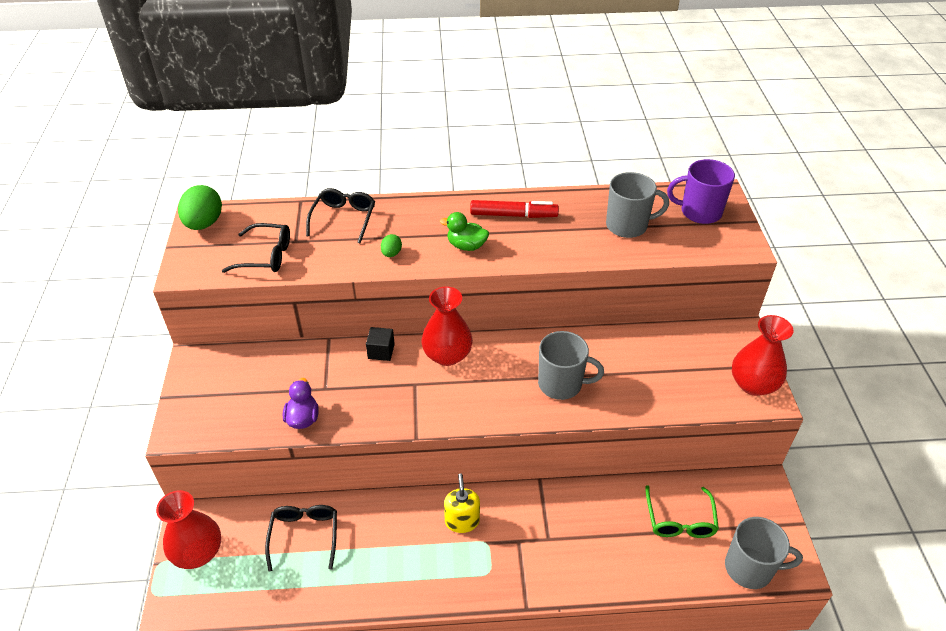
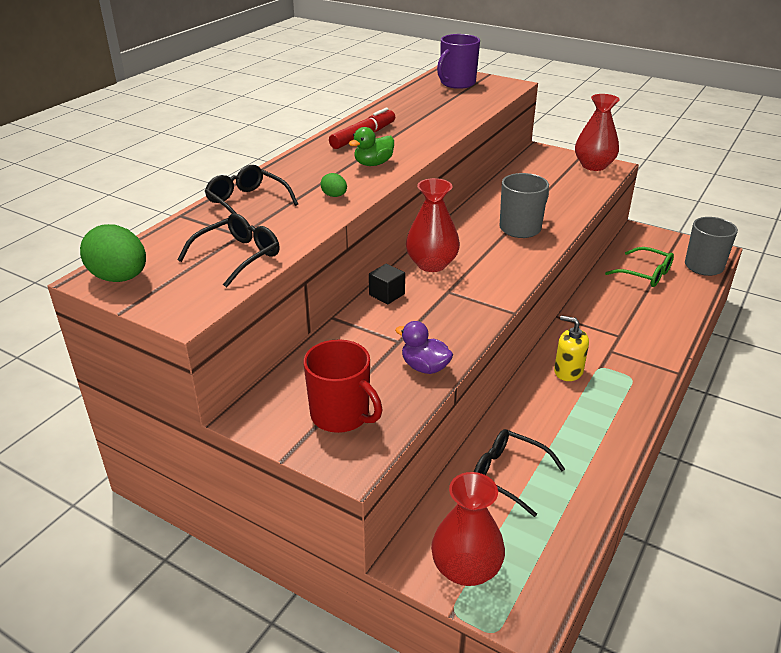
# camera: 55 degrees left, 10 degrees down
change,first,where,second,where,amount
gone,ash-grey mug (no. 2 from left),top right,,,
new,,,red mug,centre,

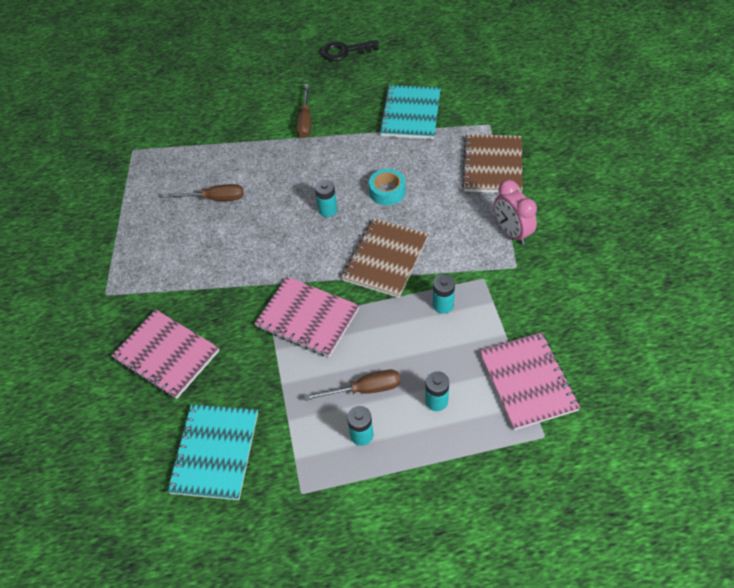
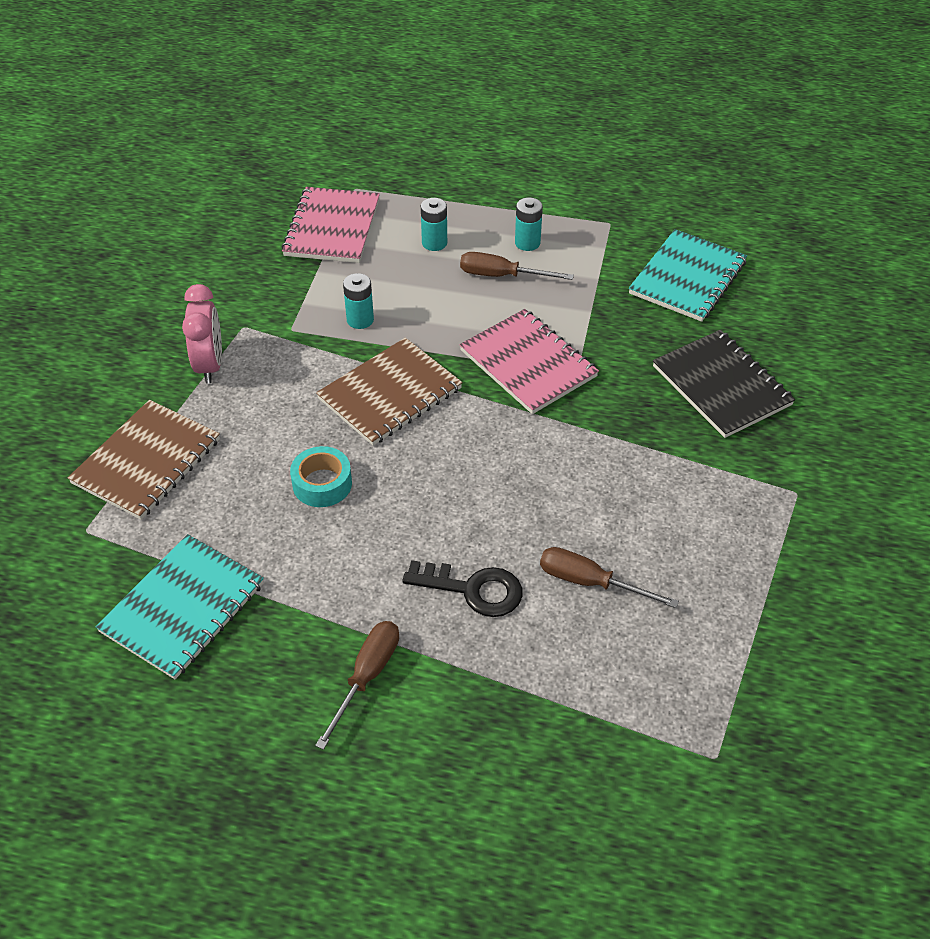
# camera: 160 degrees left, 5 degrees down
change,first,where,second,where,amount
repainted,rosy exercise book (no. 1 from left),middle left,jet-black exercise book,middle right,
gone,turquoise battery (no. 1 from left),centre,,,
shifted,jet-black key,top centre,,centre,

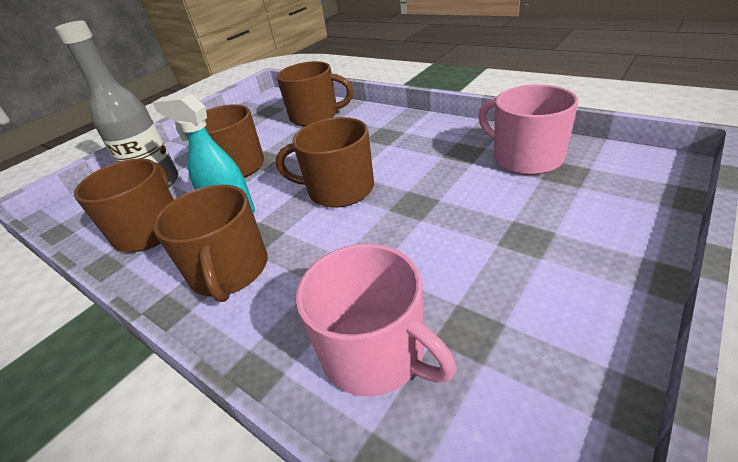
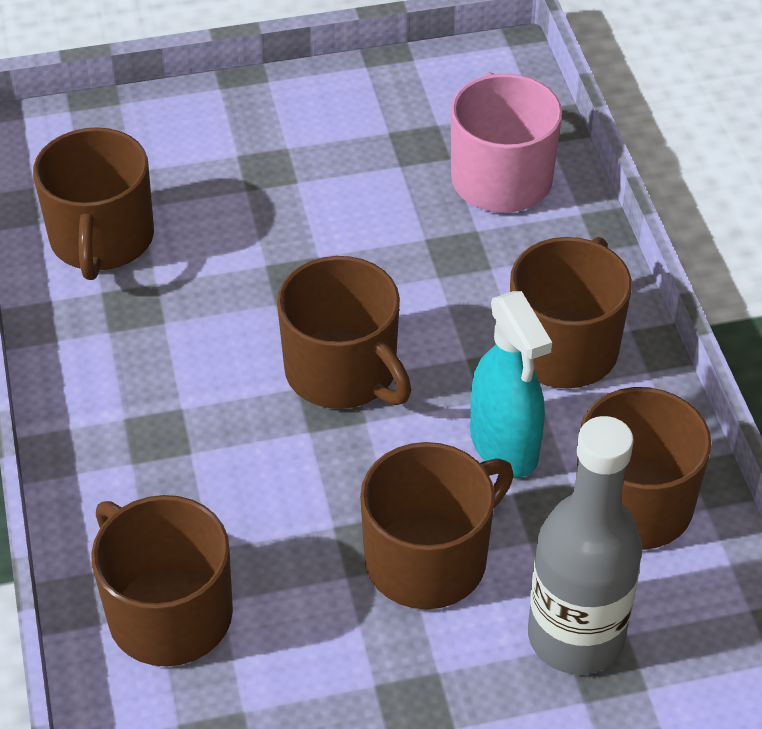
# camera: 145 degrees left, 10 degrees up
change,first,where,second,where,amount
repainted,rosy mug (no. 2 from left),top right,brown mug (no. 1 from left),top left,

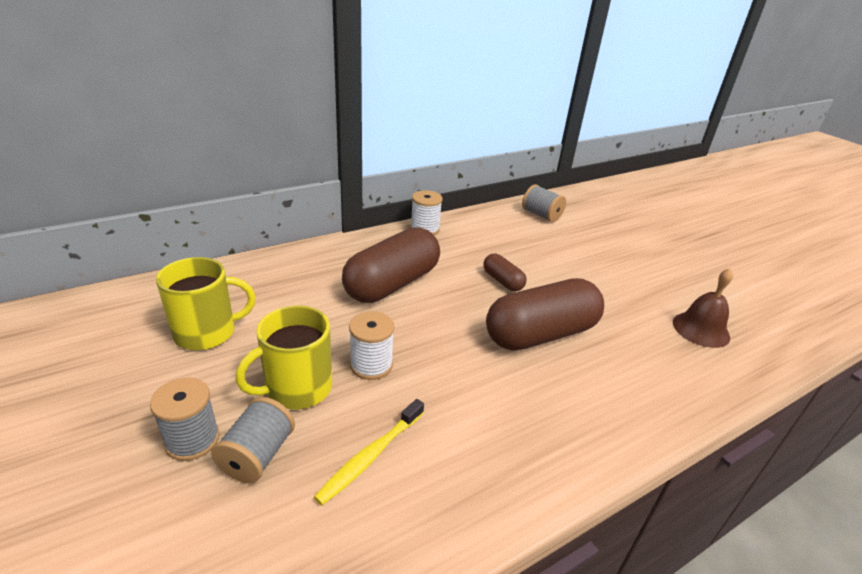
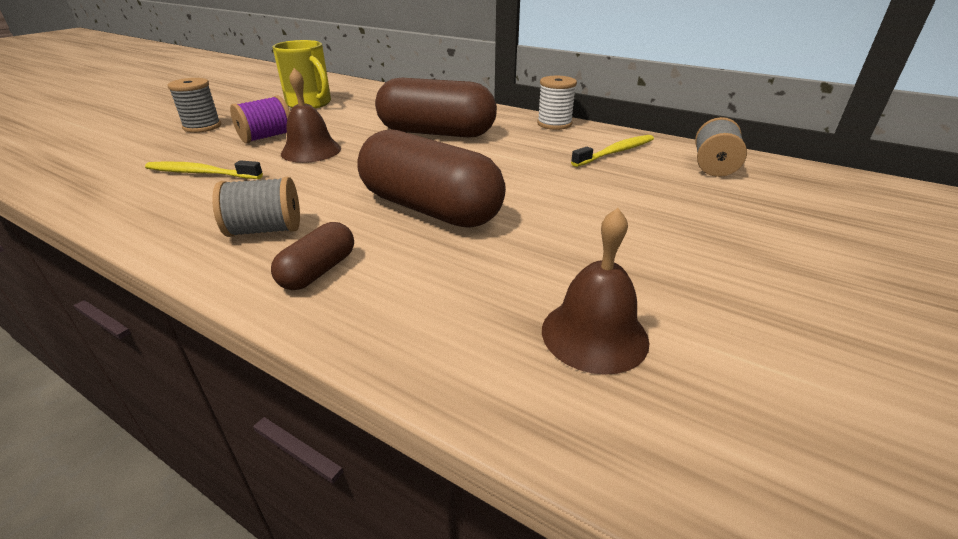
# camera: 65 degrees right, 0 degrees up
change,first,where,second,where,amount
shifted,ash-grey spool (no. 2 from left),bottom left,,middle left,
swapped,bright yellow mug (no. 2 from left),middle left,purple spool,top left,
swapped,pure white spool (no. 1 from left),centre,brown hand bell (no. 1 from left),top left,
shifted,brown capsule (no. 2 from left in the first image),centre,brown capsule (no. 1 from left),middle left,
new,,,bright yellow tooth brush (no. 2 from left),top centre,

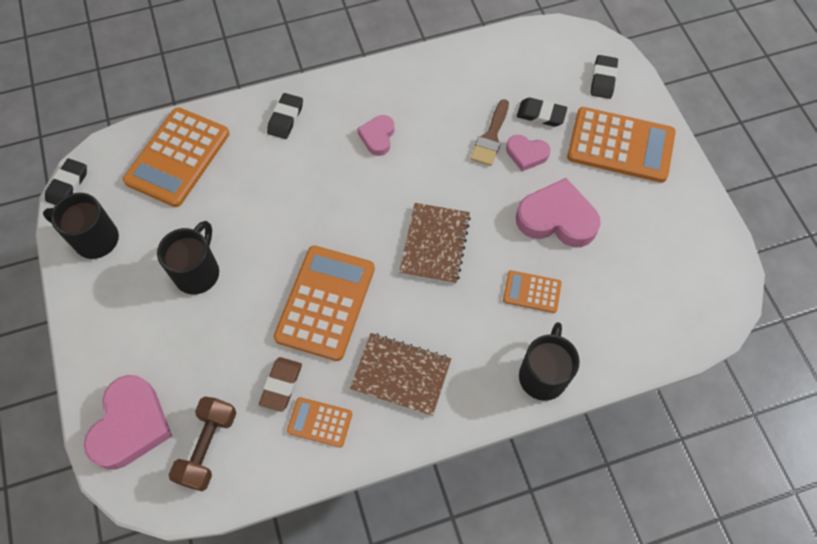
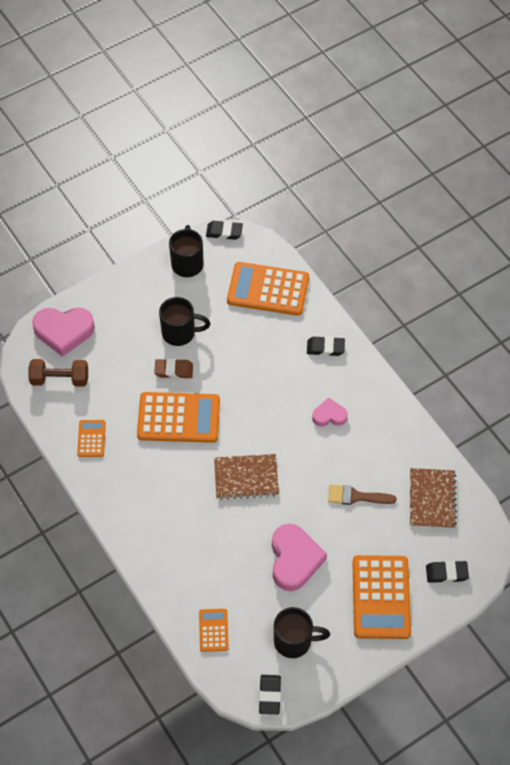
# camera: 75 degrees right, 5 degrees down
change,first,where,second,where,amount
shifted,brown gum eraser,bottom centre,,centre,
shifted,brown exercise book (no. 1 from left in the first image),bottom centre,brown exercise book (no. 2 from left),middle right,
shifted,bright orange calculator (no. 4 from left in the first image),centre,bright orange calculator (no. 3 from left),bottom centre,
gone,rosy heart shape (no. 3 from left),top centre,,,
shifted,jet-black gum eraser (no. 3 from left in the first image),top centre,jet-black gum eraser (no. 2 from left),bottom centre,
shifted,jet-black mug (no. 3 from left),middle right,,bottom centre,

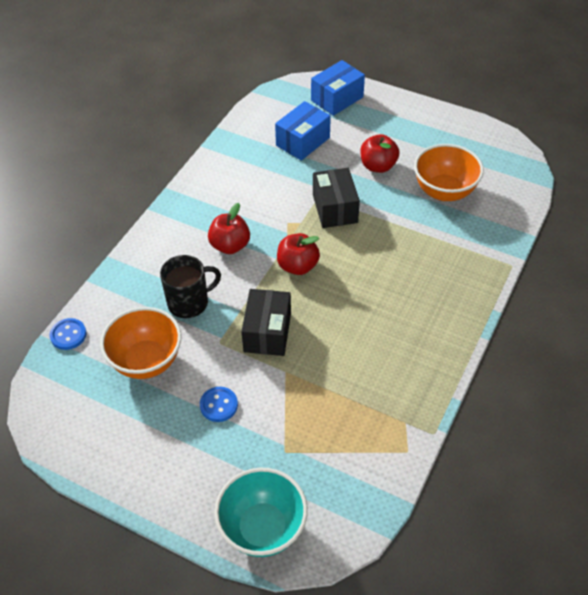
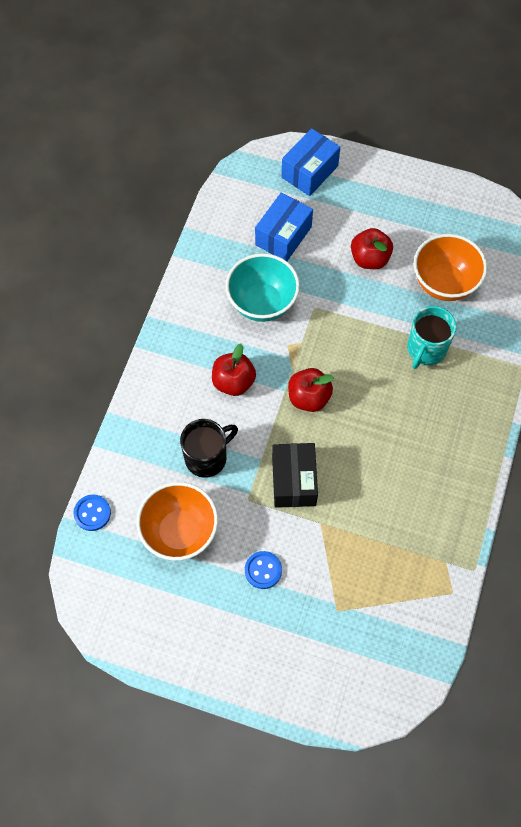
# camera: 10 degrees left, 15 degrees up
change,first,where,second,where,amount
shifted,turquoise serving bowl,bottom centre,,centre,
gone,jet-black package (no. 2 from left),top centre,,,
new,,,turquoise mug,middle right,

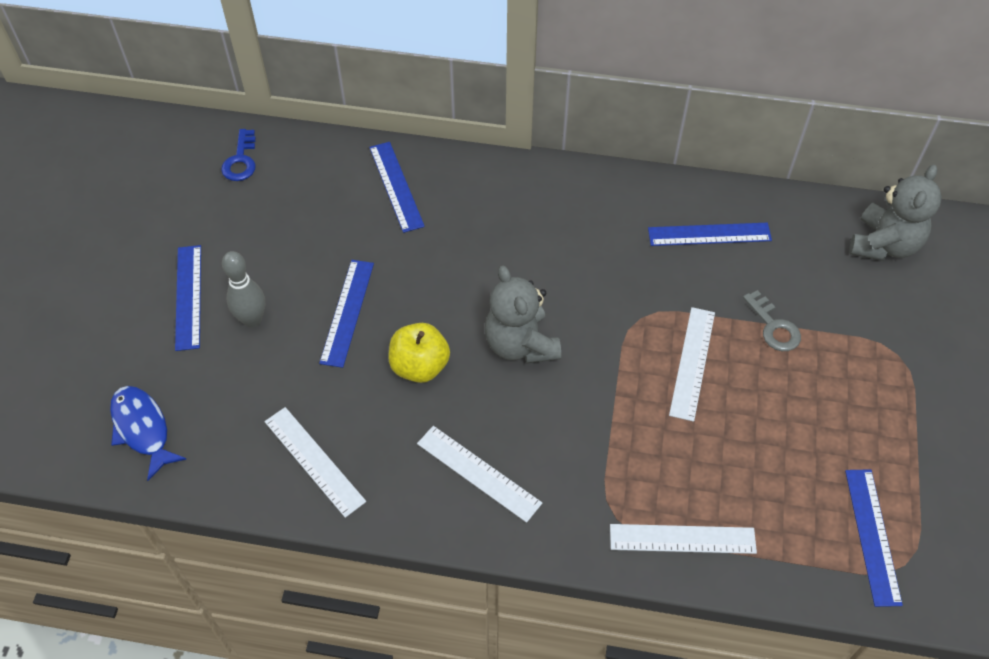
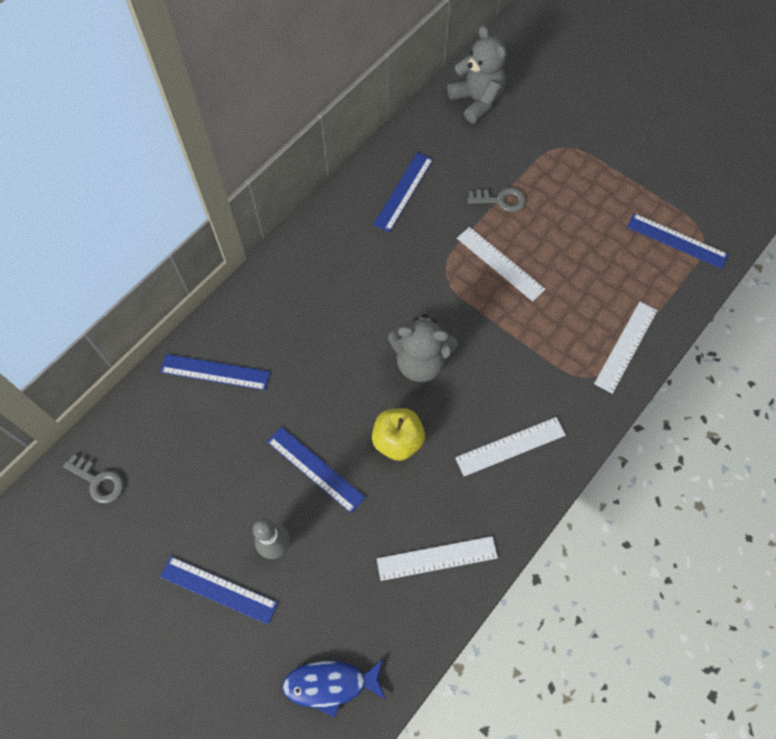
# camera: 60 degrees left, 10 degrees up
change,first,where,second,where,amount
repainted,cobalt key,top left,ash-grey key (no. 1 from left),middle left,

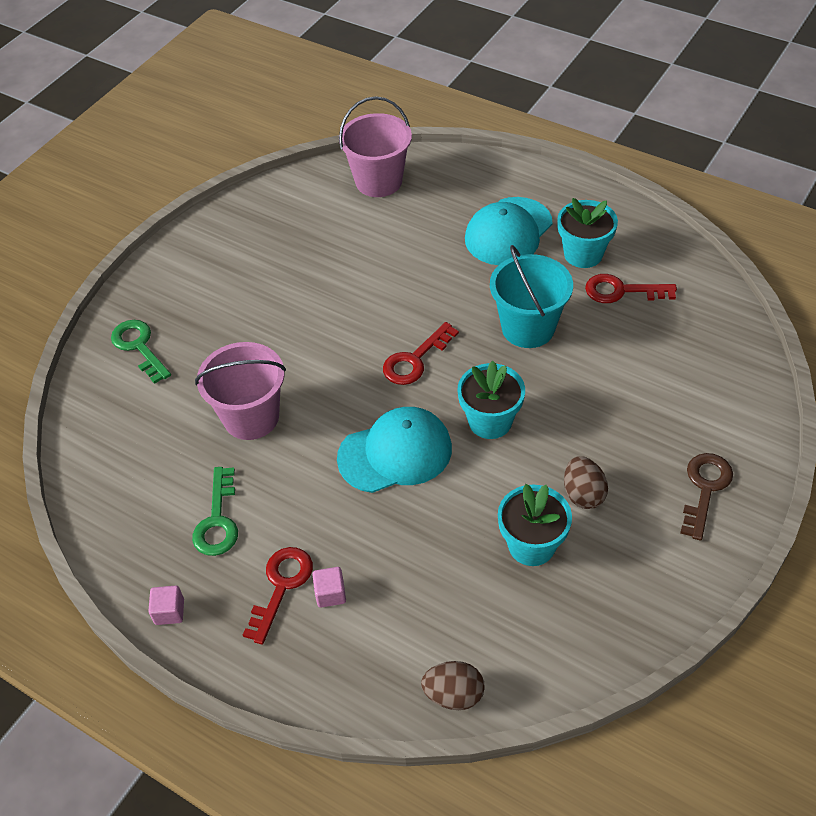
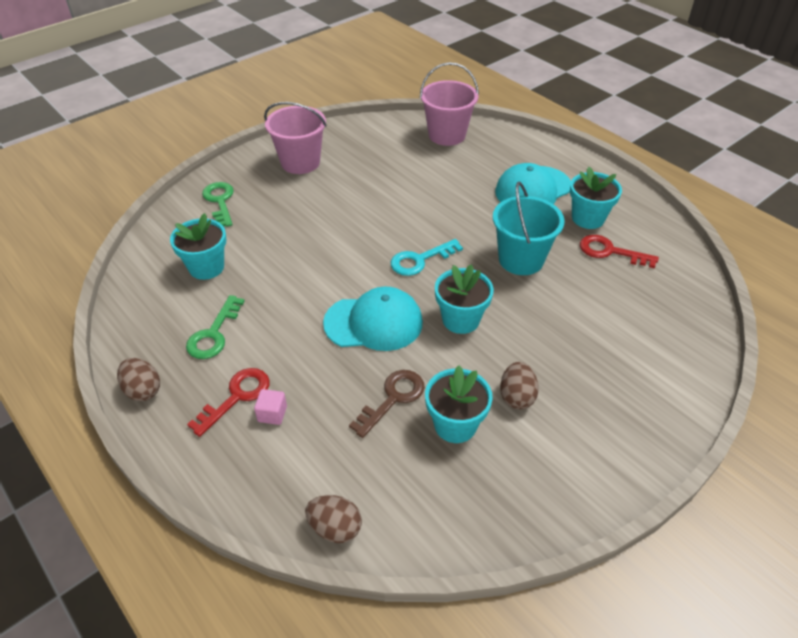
# camera: 15 degrees right, 5 degrees down
change,first,where,second,where,amount
swapped,rosy block (no. 1 from left),bottom left,brown toy egg (no. 1 from left),middle left,
shifted,rosy bucket (no. 1 from left),middle left,,top centre,
repainted,red key (no. 2 from left),centre,turquoise key,centre,
shifted,brown key,middle right,,centre,
new,,,turquoise flower pot (no. 1 from left),middle left,

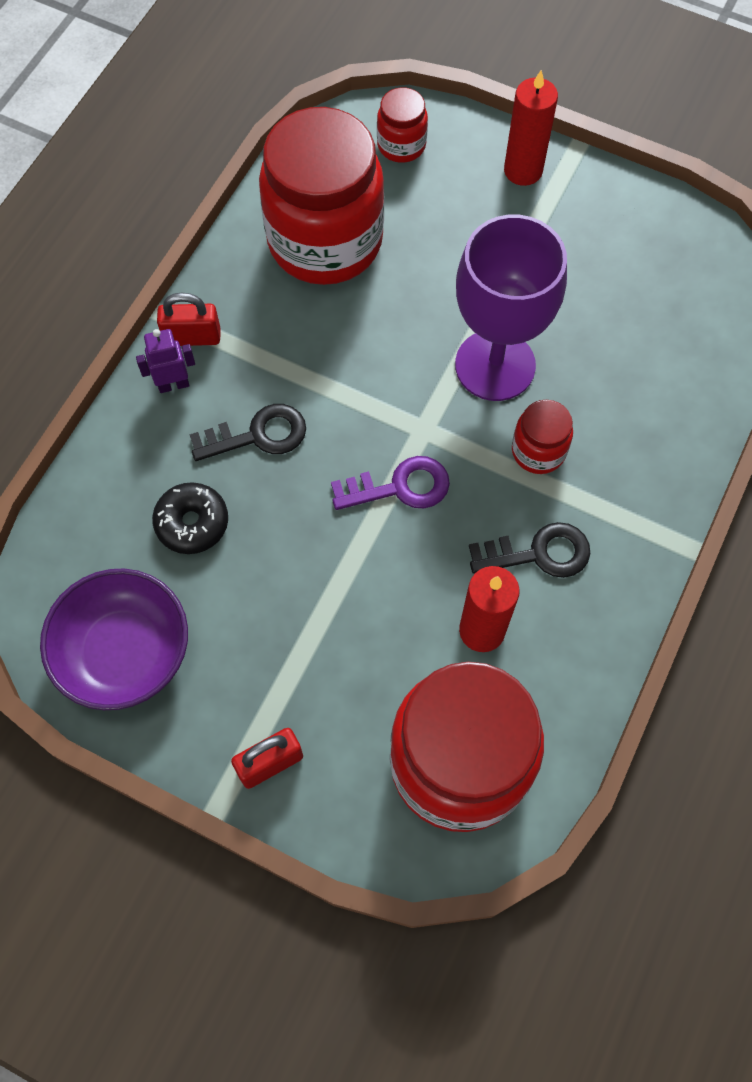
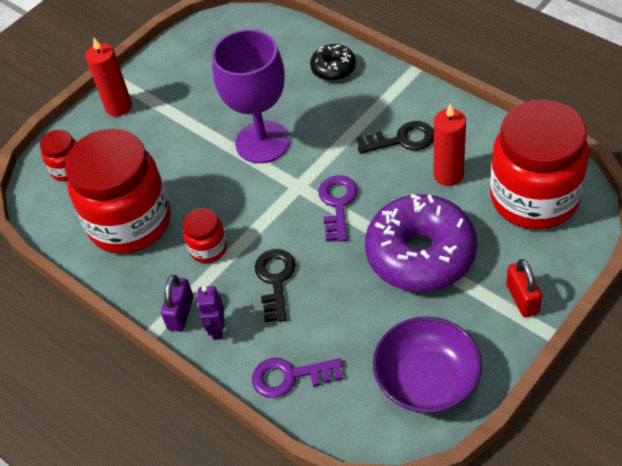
# camera: 70 degrees left, 15 degrees down
change,first,where,second,where,amount
shifted,jet-black glazed donut,middle left,,top centre,
repainted,red small lock (no. 1 from left),top left,purple small lock,middle left,
rotated,jet-black key (no. 2 from left),middle right,,top centre,75 degrees clockwise
shifted,red jam jar (no. 4 from left in the first image),middle right,red jam jar (no. 3 from left),middle left,
new,,,purple key (no. 1 from left),bottom centre,
new,,,purple glazed donut,middle right,

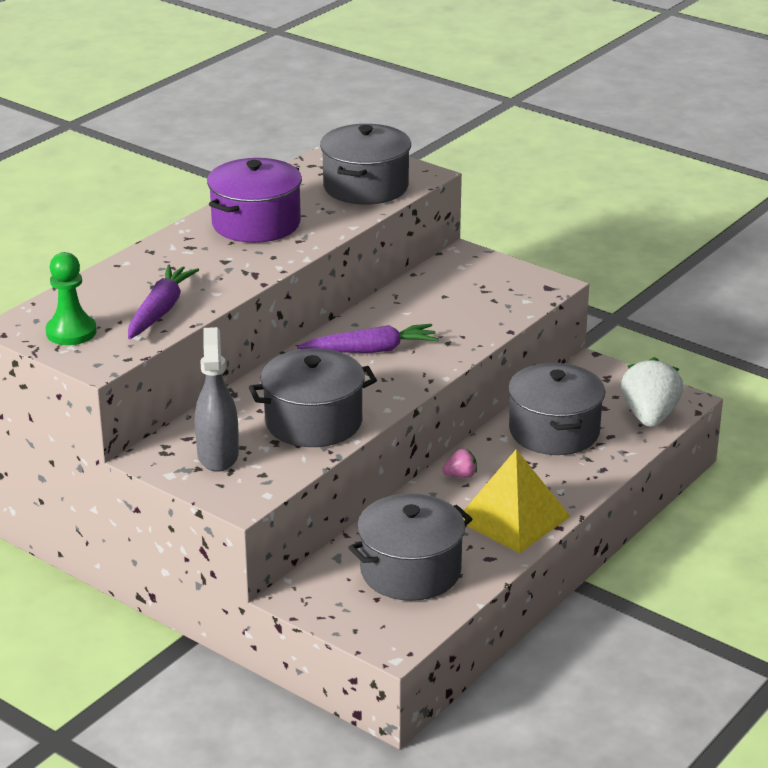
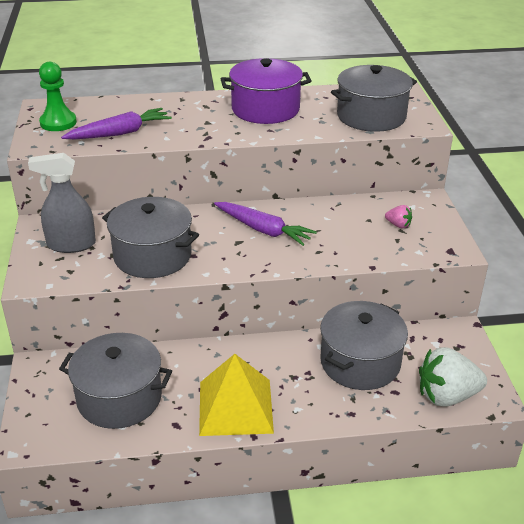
# camera: 45 degrees right, 5 degrees up
change,first,where,second,where,amount
rotated,ash-grey spray cleaner,middle left,,middle left,135 degrees counterclockwise
shifted,rosy berry,centre,,middle right,
rotated,pure white berry,middle right,,bottom right,150 degrees counterclockwise

